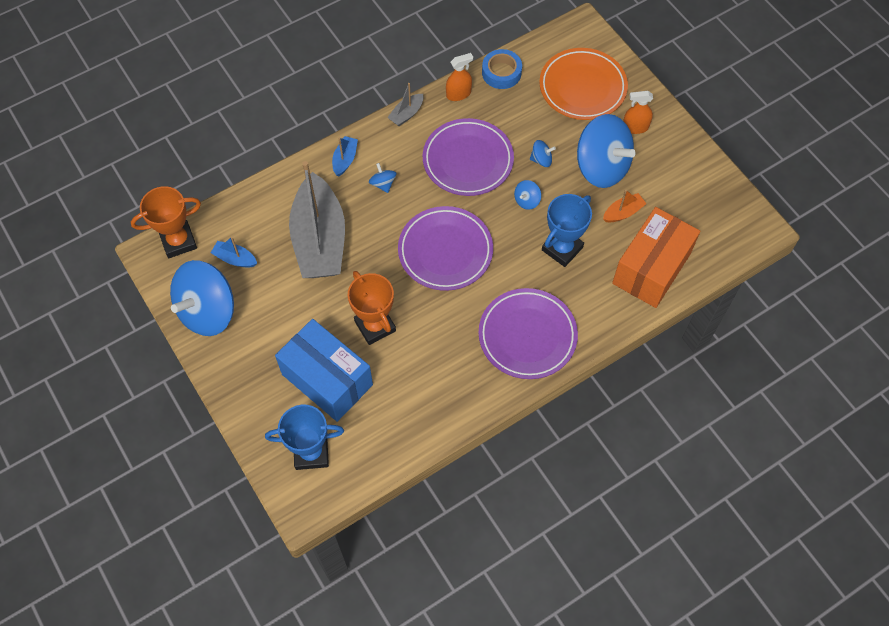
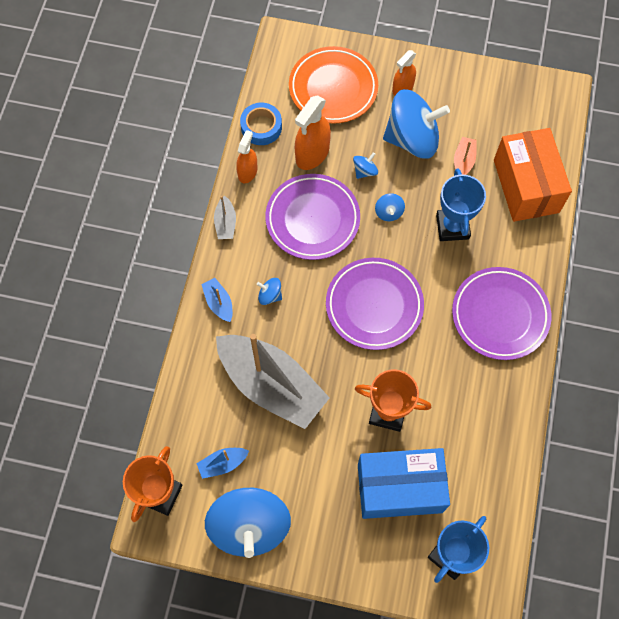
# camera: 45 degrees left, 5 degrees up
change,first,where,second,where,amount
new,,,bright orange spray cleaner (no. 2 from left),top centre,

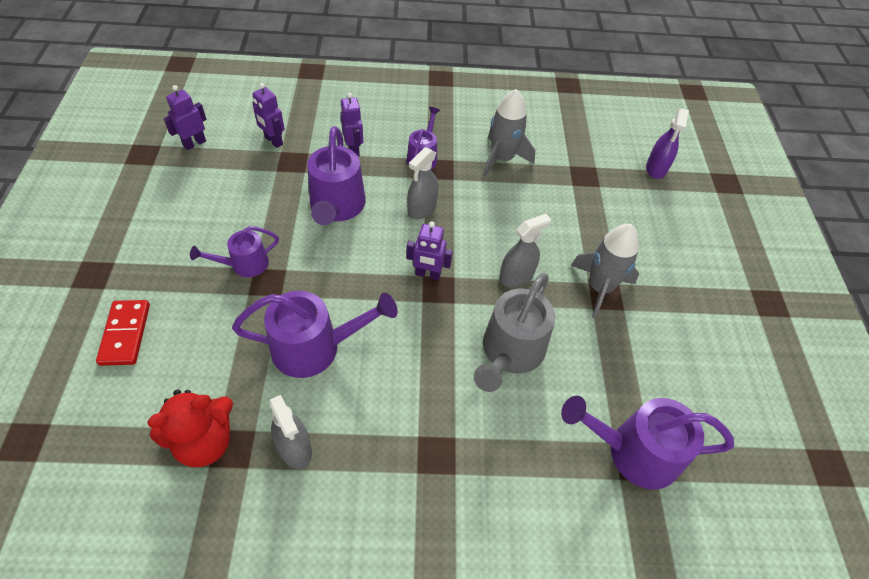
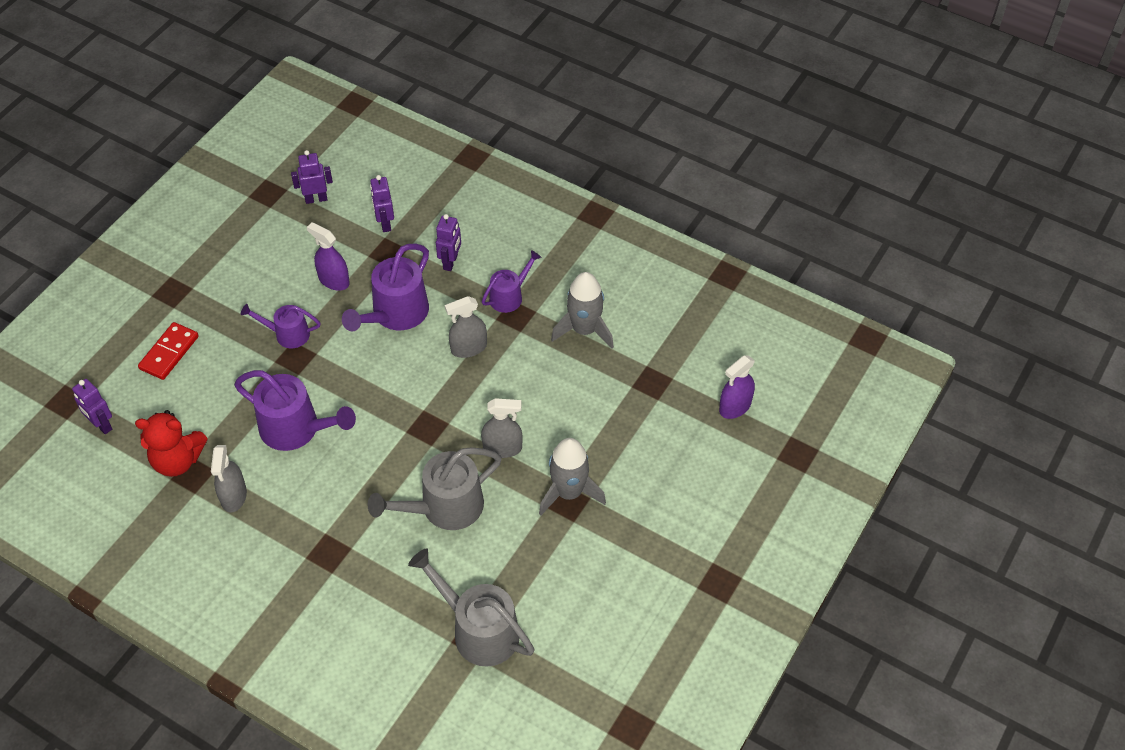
# camera: 35 degrees right, 0 degrees up
change,first,where,second,where,amount
shifted,purple robot (no. 4 from left in the first image),centre,purple robot (no. 1 from left),middle left,
repainted,purple watering can (no. 5 from left),bottom right,ash-grey watering can (no. 2 from left),bottom centre,
new,,,purple spray cleaner (no. 1 from left),middle left,

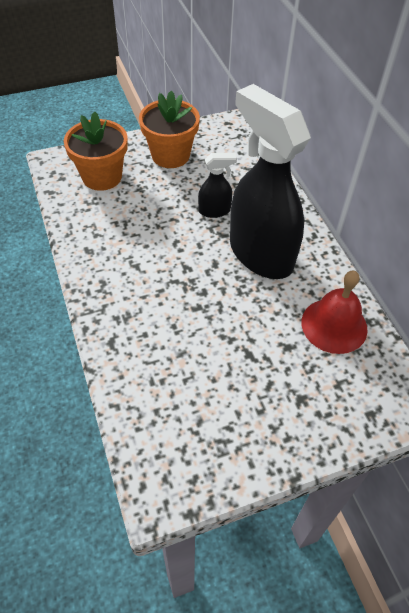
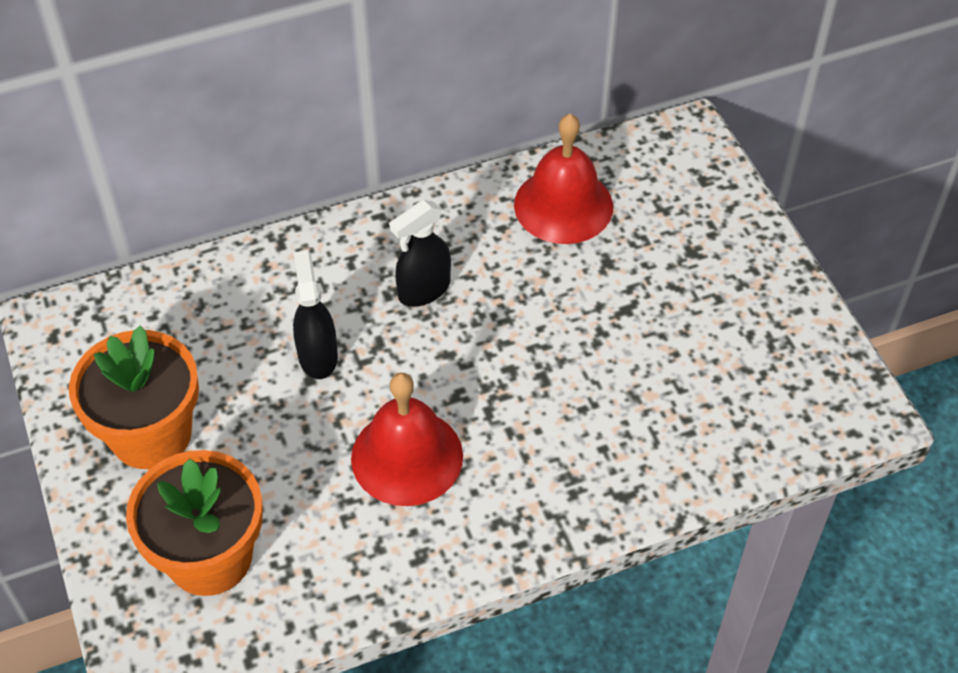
# camera: 90 degrees left, 0 degrees up
change,first,where,second,where,amount
scaled,jet-black spray cleaner (no. 2 from left),top centre,,centre,x0.44
new,,,red hand bell (no. 1 from left),centre,

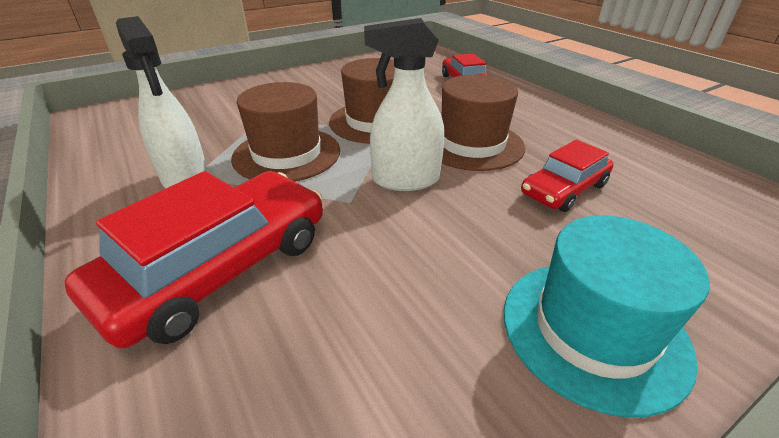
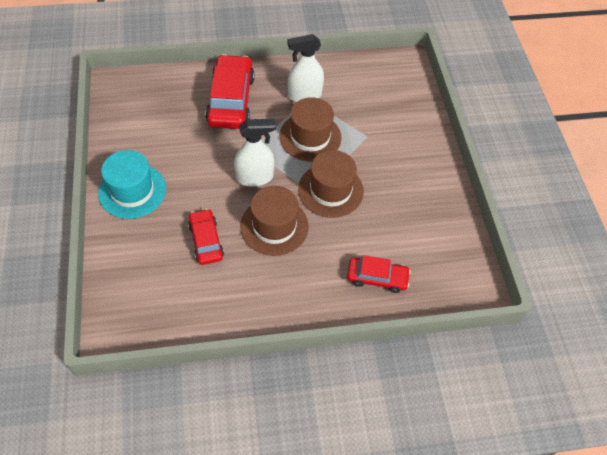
# camera: 110 degrees right, 20 degrees up
change,first,where,second,where,amount
rotated,red car (no. 1 from left in the first image),middle left,red car (no. 2 from left),top centre,150 degrees counterclockwise
rotated,pure white spray cleaner (no. 2 from left in the first image),top centre,pure white spray cleaner (no. 1 from left),centre,60 degrees clockwise

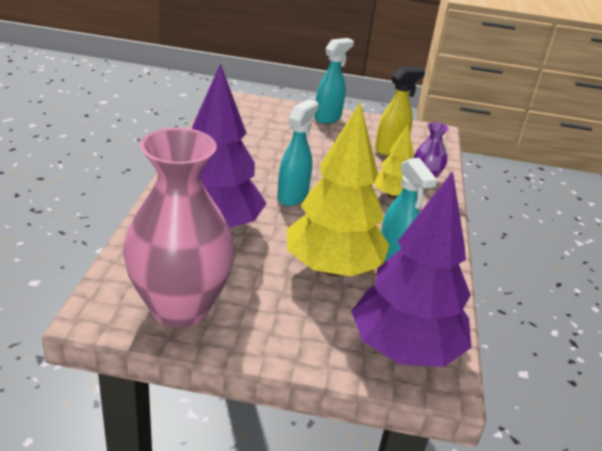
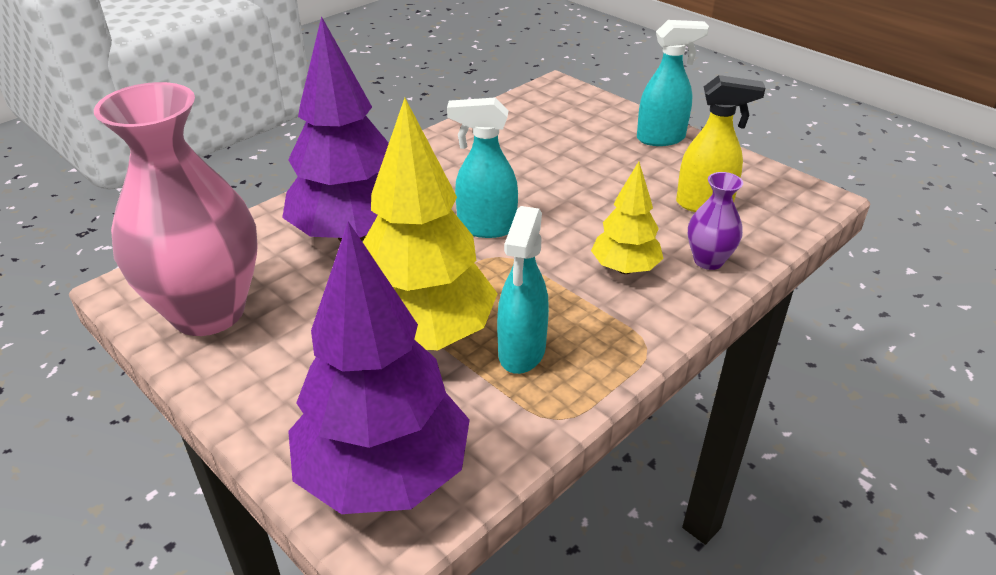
# camera: 40 degrees right, 5 degrees up
change,first,where,second,where,amount
rotated,turquoise spray cleaner (no. 1 from left),centre,,top centre,150 degrees counterclockwise

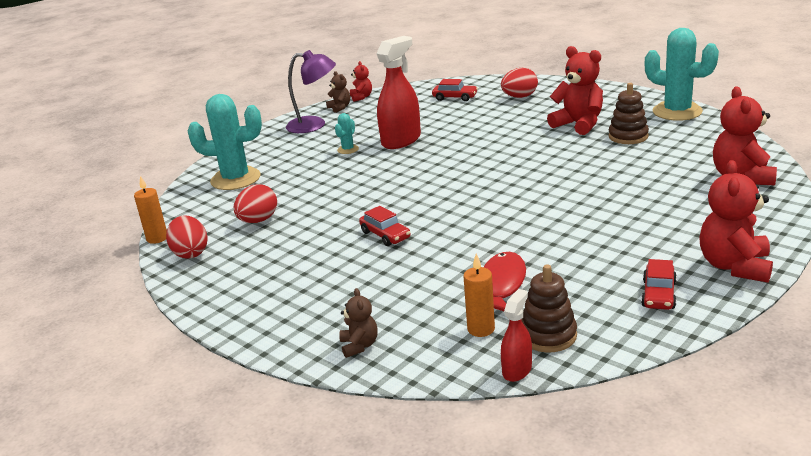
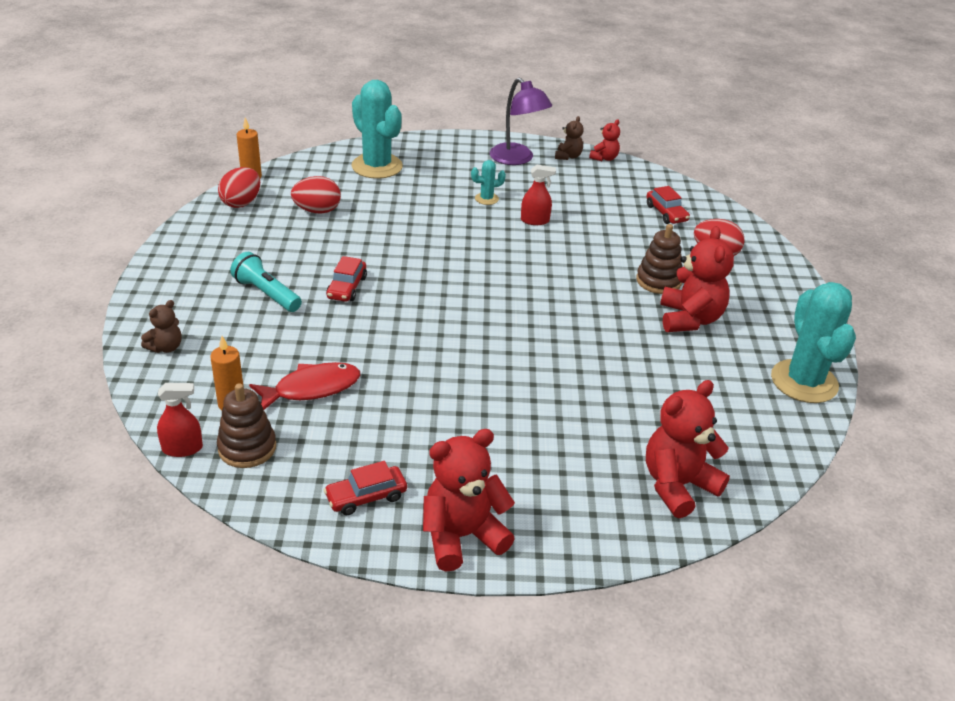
# camera: 45 degrees right, 10 degrees up
change,first,where,second,where,amount
scaled,red spray cleaner (no. 1 from left in the first image),top centre,red spray cleaner (no. 2 from left),top centre,x0.52
shifted,brown stacking toy (no. 2 from left),top right,,middle right,
new,,,turquoise flashlight,middle left,

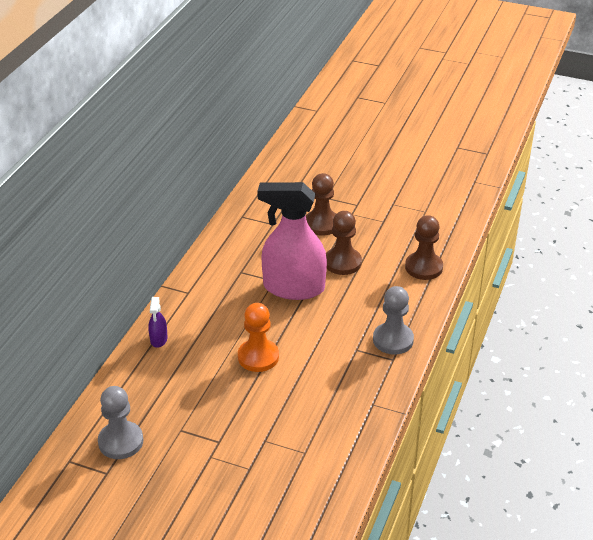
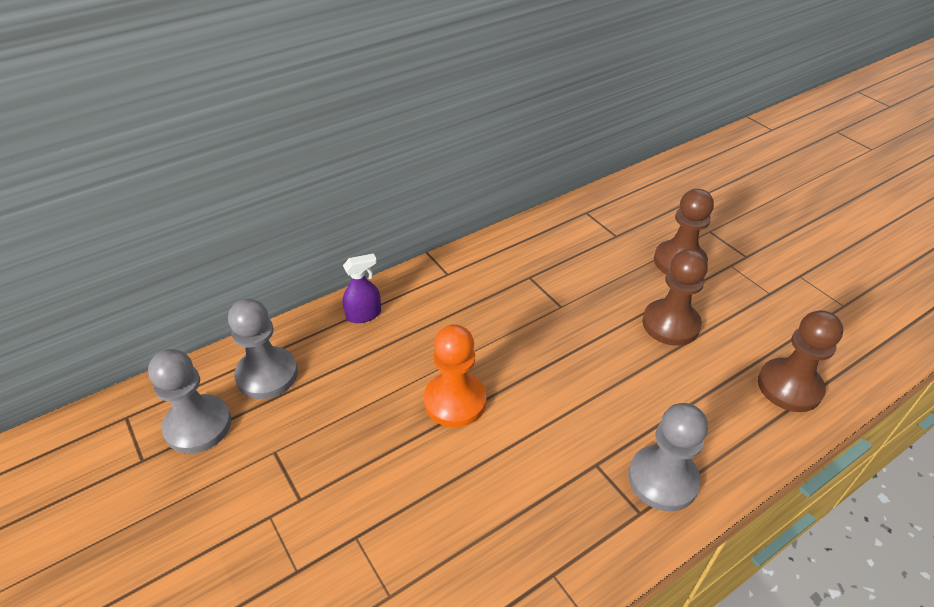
# camera: 35 degrees right, 5 degrees up
change,first,where,second,where,amount
rotated,purple spray cleaner,middle left,,centre,150 degrees counterclockwise
gone,rosy spray cleaner,centre,,,
new,,,ash-grey pawn (no. 2 from left),middle left,

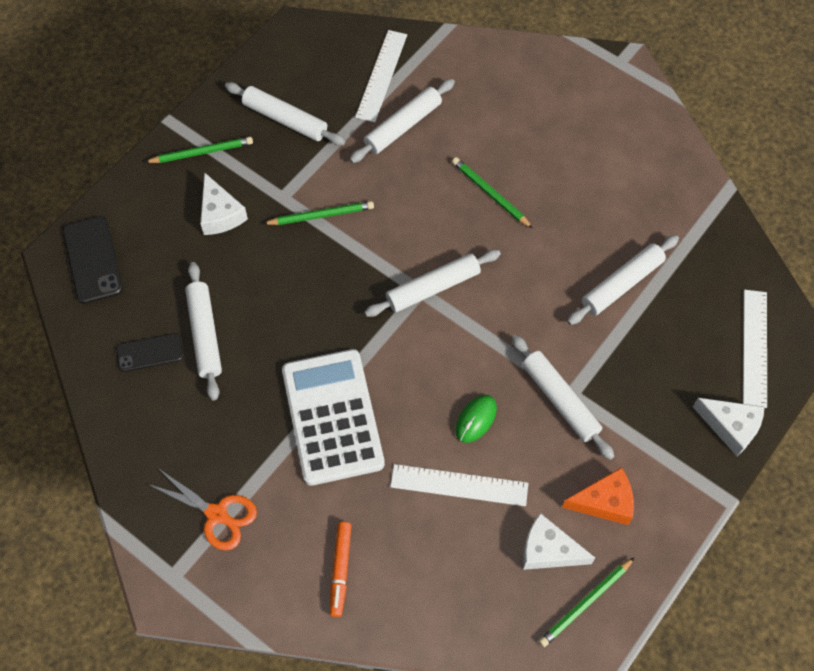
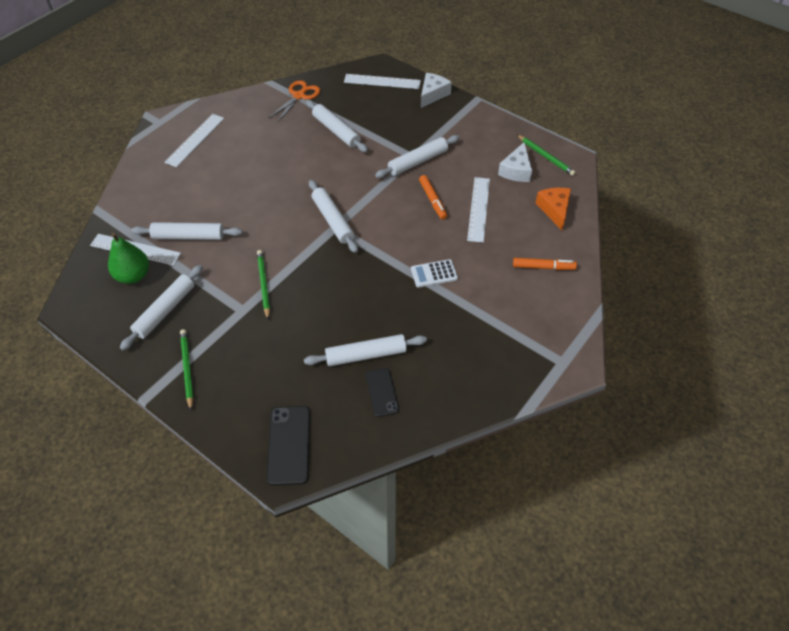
# camera: 90 degrees left, 10 degrees down
change,first,where,second,where,amount
rotated,jet-black phone (no. 1 from left),middle left,,bottom centre,75 degrees counterclockwise
shifted,bright orange pair of scissors,bottom left,,top centre,
gone,pure white cheese (no. 1 from left),top left,,,
scaled,pure white calculator,centre,,centre,x0.46
rotated,pure white rolling pin (no. 3 from left in the first image),top centre,pure white rolling pin (no. 2 from left),middle left,45 degrees counterclockwise
gone,emerald pencil (no. 3 from left),top centre,,,
swapped,emerald computer mouse,centre,bright orange felt pen (no. 1 from left),top centre,
shifted,bright orange cheese,bottom right,,top right,
new,,,emerald toy pear,middle left,
new,,,pure white straightedge (no. 2 from left),top left,

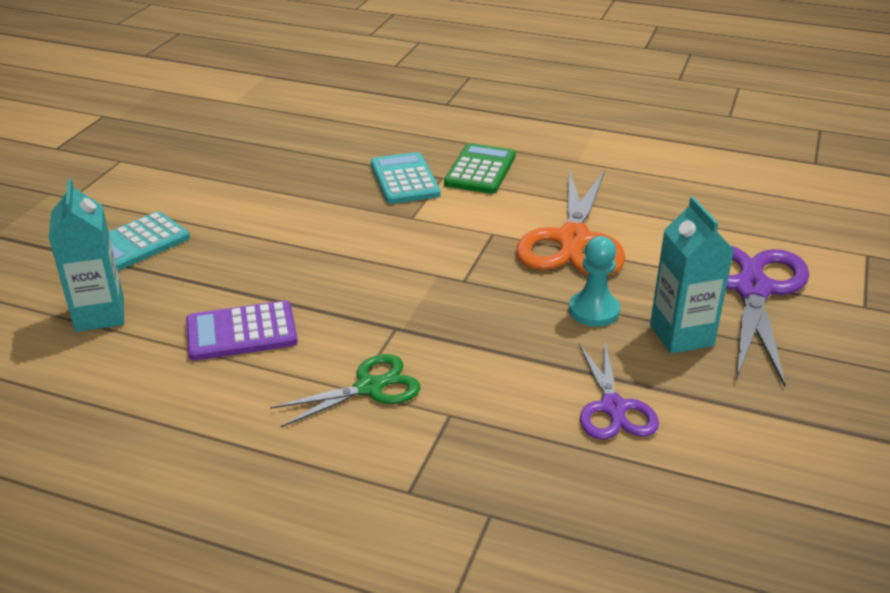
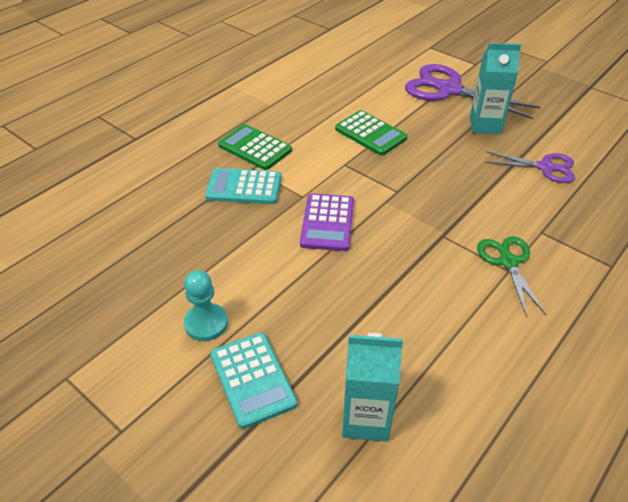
# camera: 70 degrees left, 10 degrees up
change,first,where,second,where,amount
shifted,purple calculator,middle left,,centre,
swapped,bright orange pair of scissors,centre,emerald calculator (no. 2 from left),top centre,
shifted,turquoise pawn,middle right,,middle left,

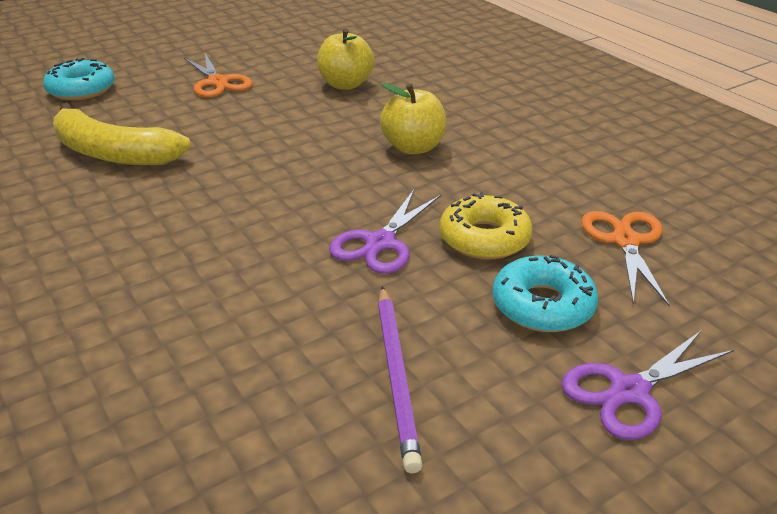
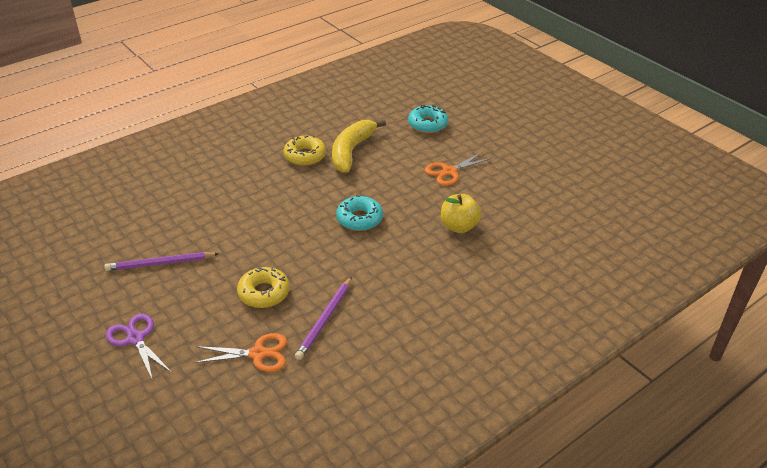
# camera: 85 degrees right, 5 degrees up
change,first,where,second,where,amount
gone,purple pair of scissors (no. 1 from left),centre,,,
gone,bright yellow toy apple (no. 2 from left),top centre,,,
shifted,turquoise glazed donut (no. 2 from left in the first image),middle right,turquoise glazed donut (no. 1 from left),centre,
new,,,bright yellow glazed donut (no. 2 from left),top centre,
new,,,purple pencil (no. 2 from left),bottom centre,

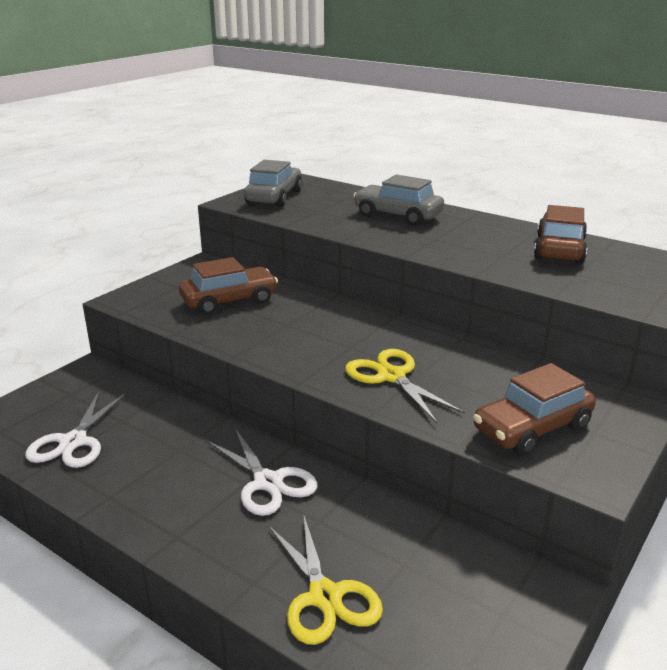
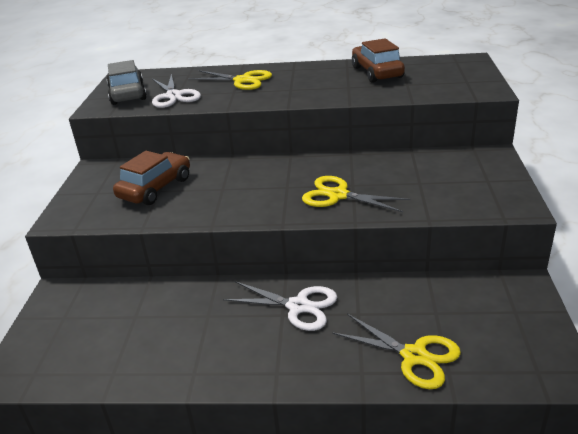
# camera: 30 degrees left, 5 degrees up
change,first,where,second,where,amount
shifted,pure white pair of scissors (no. 1 from left),middle left,,top left,
swapped,ash-grey car (no. 2 from left),top centre,bright yellow pair of scissors (no. 1 from left),top centre,
gone,brown car (no. 2 from left),middle right,,,

